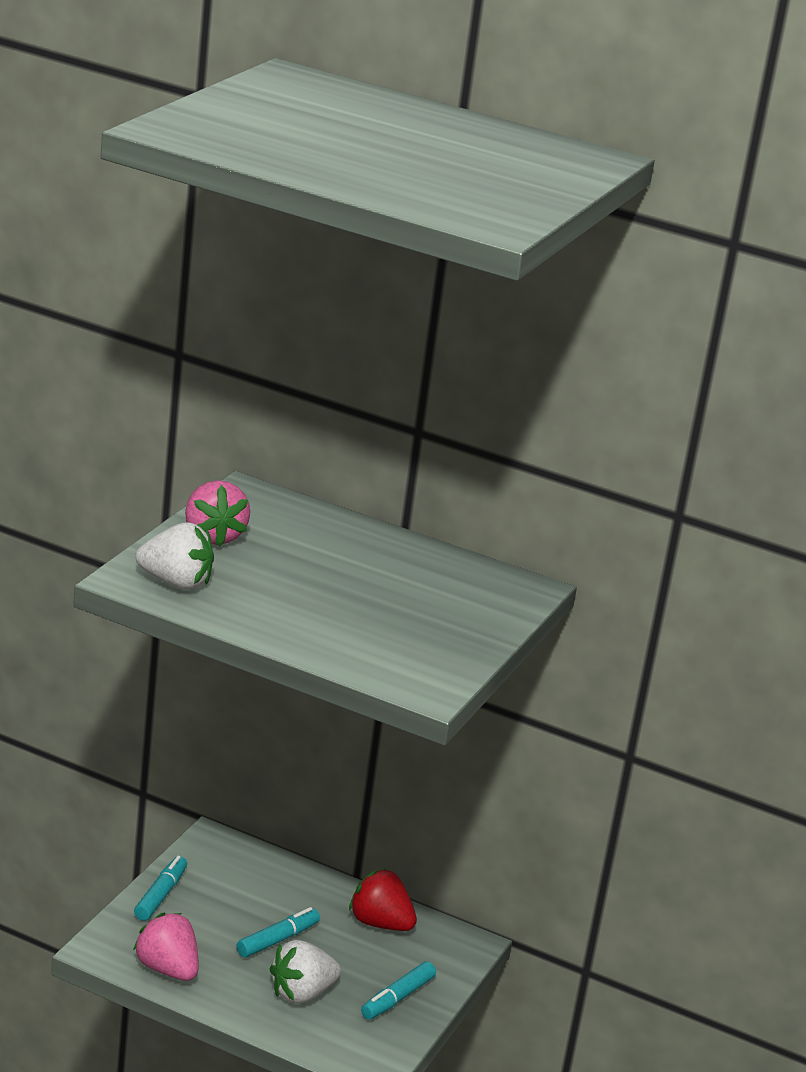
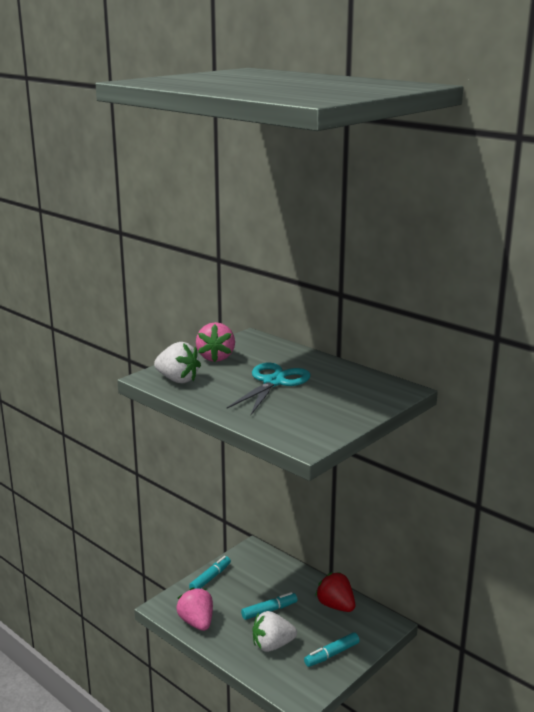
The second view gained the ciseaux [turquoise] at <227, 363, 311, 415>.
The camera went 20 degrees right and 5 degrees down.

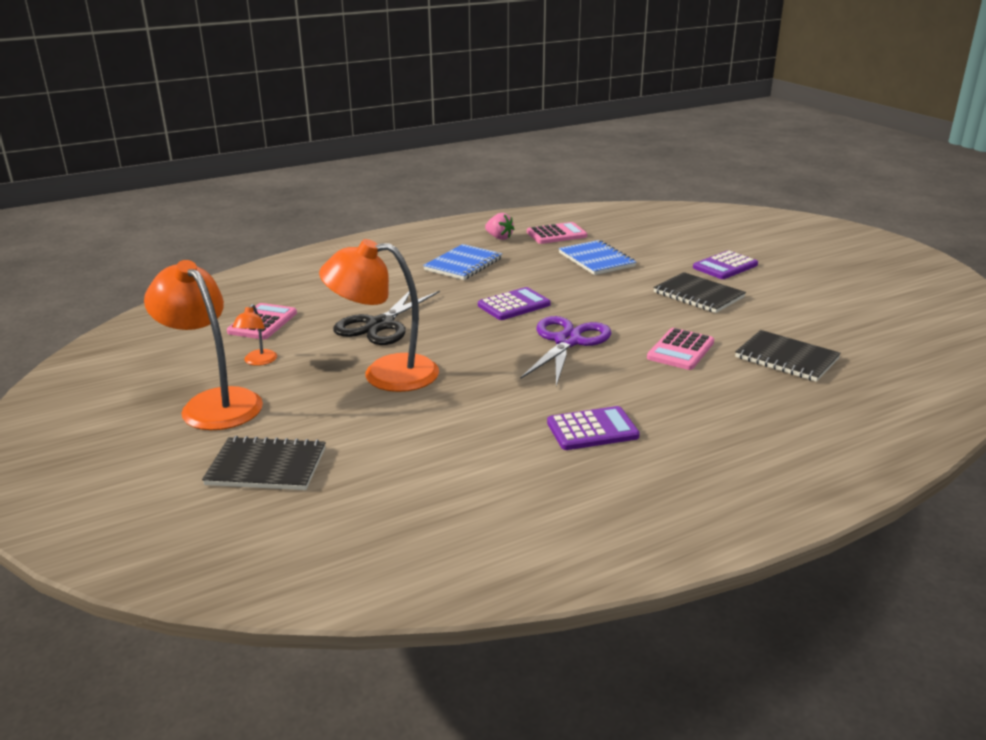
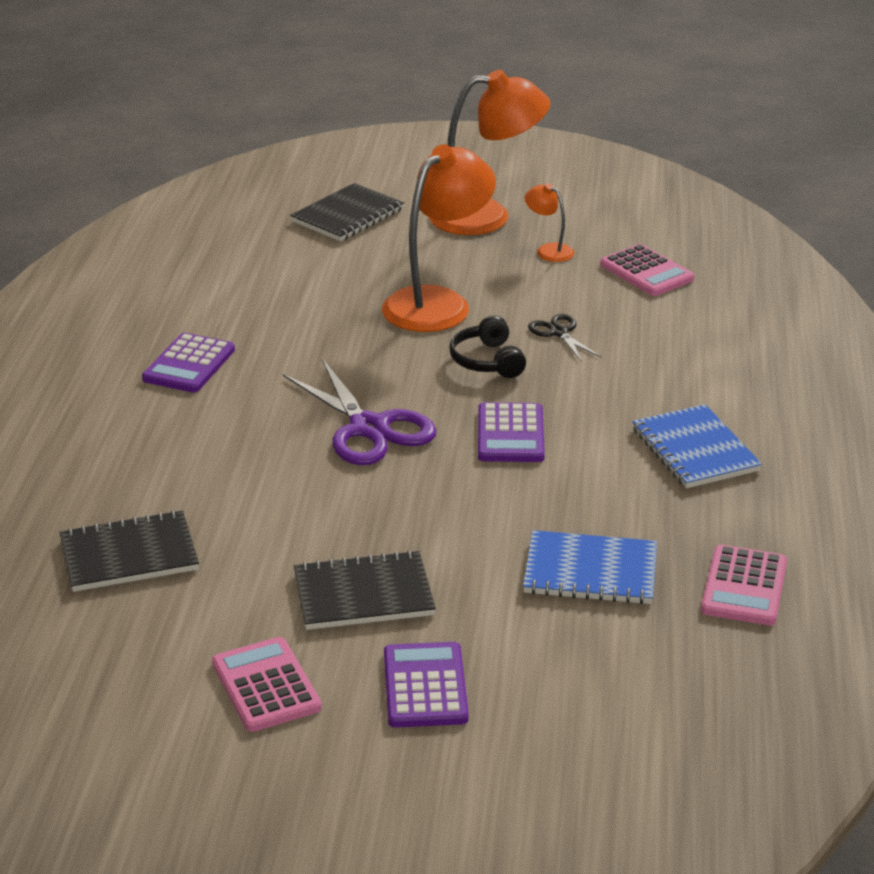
The calculatrice [rose] ended up elsewhere, having gone from <647, 328, 714, 370> to <212, 637, 322, 732>.
The second view gained the casque audio [noir] at <449, 315, 526, 378>.
The size of the ciseaux [noir] at <333, 291, 440, 345> changed by a factor of 0.51.
The second view lost the fraise [rose] at <485, 213, 514, 240>.
The camera went 125 degrees right and 5 degrees up.

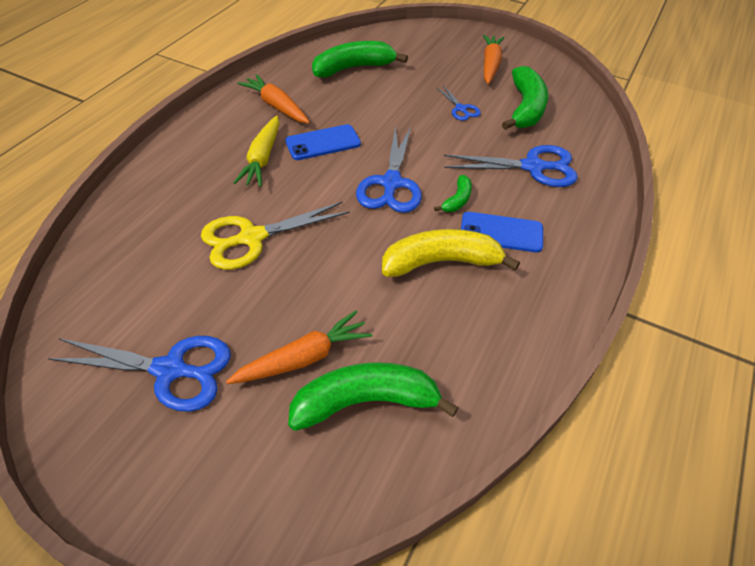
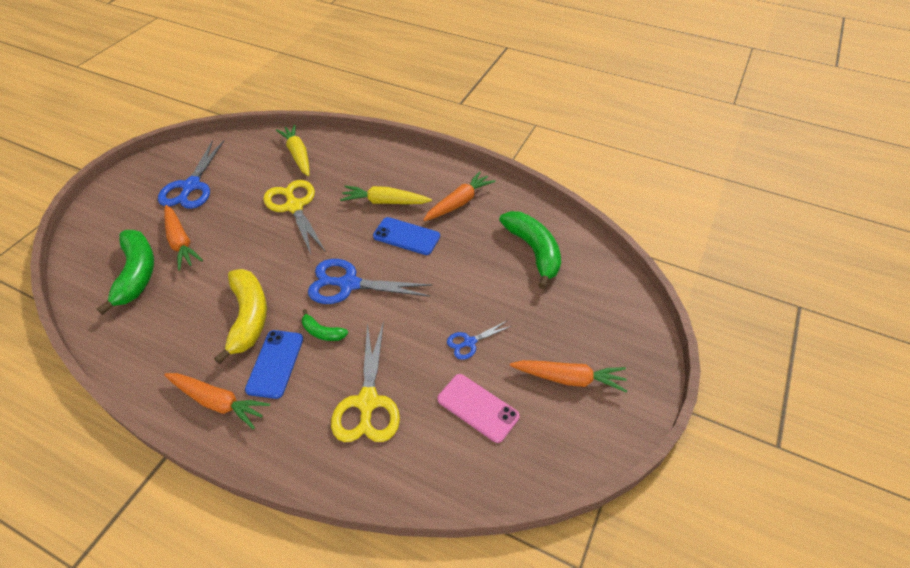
The second view gained the carotte [orange] at <164, 373, 270, 429>.
The second view gained the carotte [jaune] at <276, 124, 309, 176>.
What was the ciseaux [bleu] at <444, 145, 578, 187> turned into the ciseaux [jaune] at <331, 321, 400, 442>.
The téléphone [bleu] at <285, 124, 361, 160> ended up facing another way, 45 degrees counterclockwise from before.
Where the banane [vert] stood at <502, 66, 548, 130>, the téléphone [rose] came to stand at <437, 374, 520, 443>.
The camera went 90 degrees right and 0 degrees up.

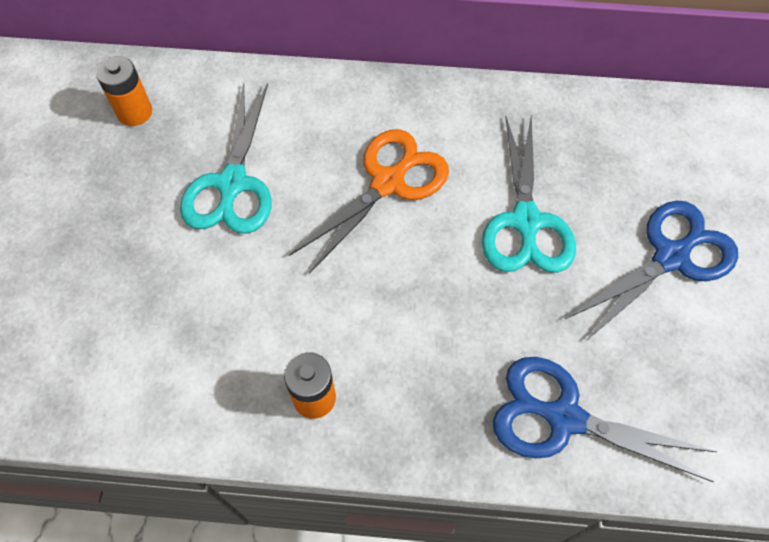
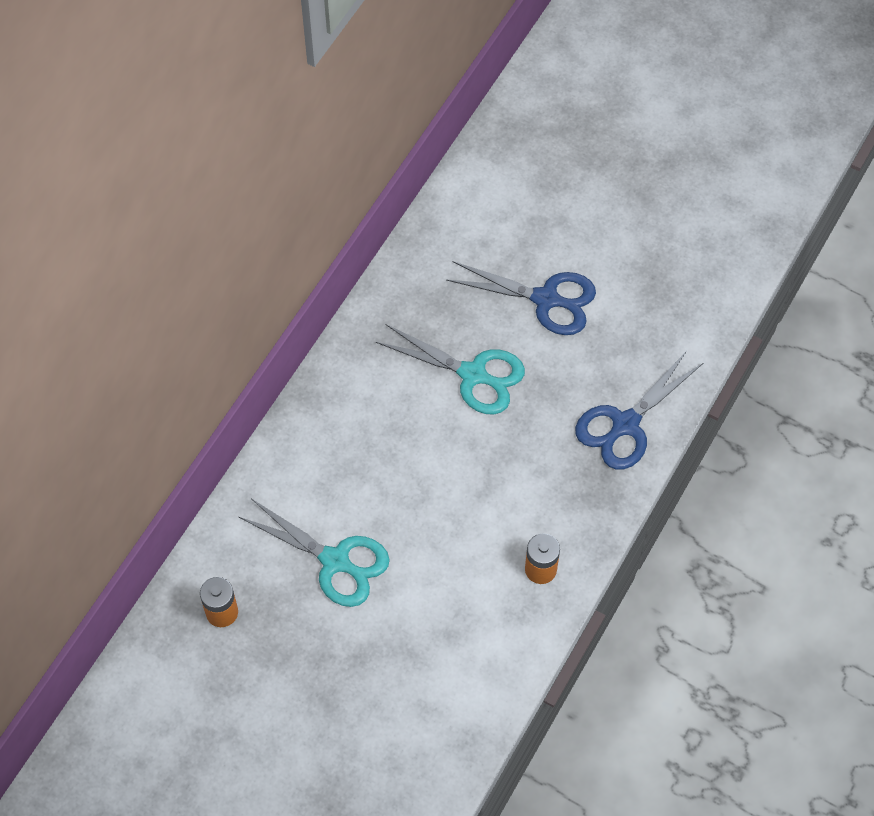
The ciseaux [bleu] at <566, 201, 738, 342> ended up facing another way, 120 degrees clockwise from before.
The second view lost the ciseaux [orange] at <289, 129, 449, 274>.
The camera went 65 degrees left and 0 degrees up.

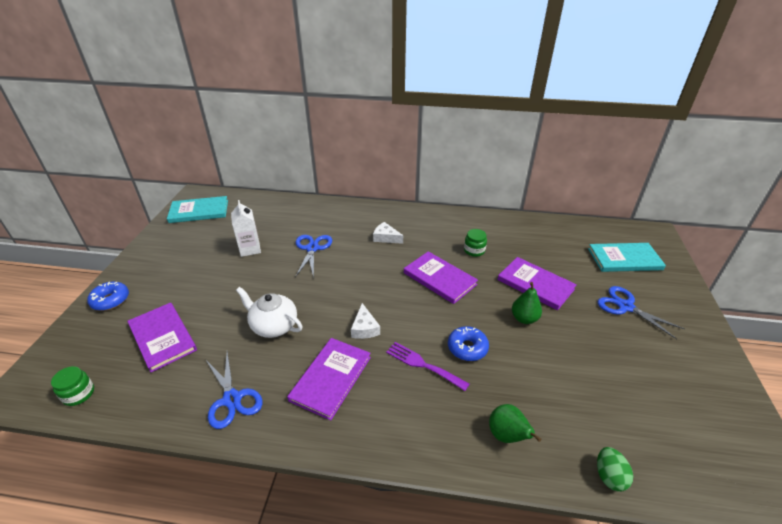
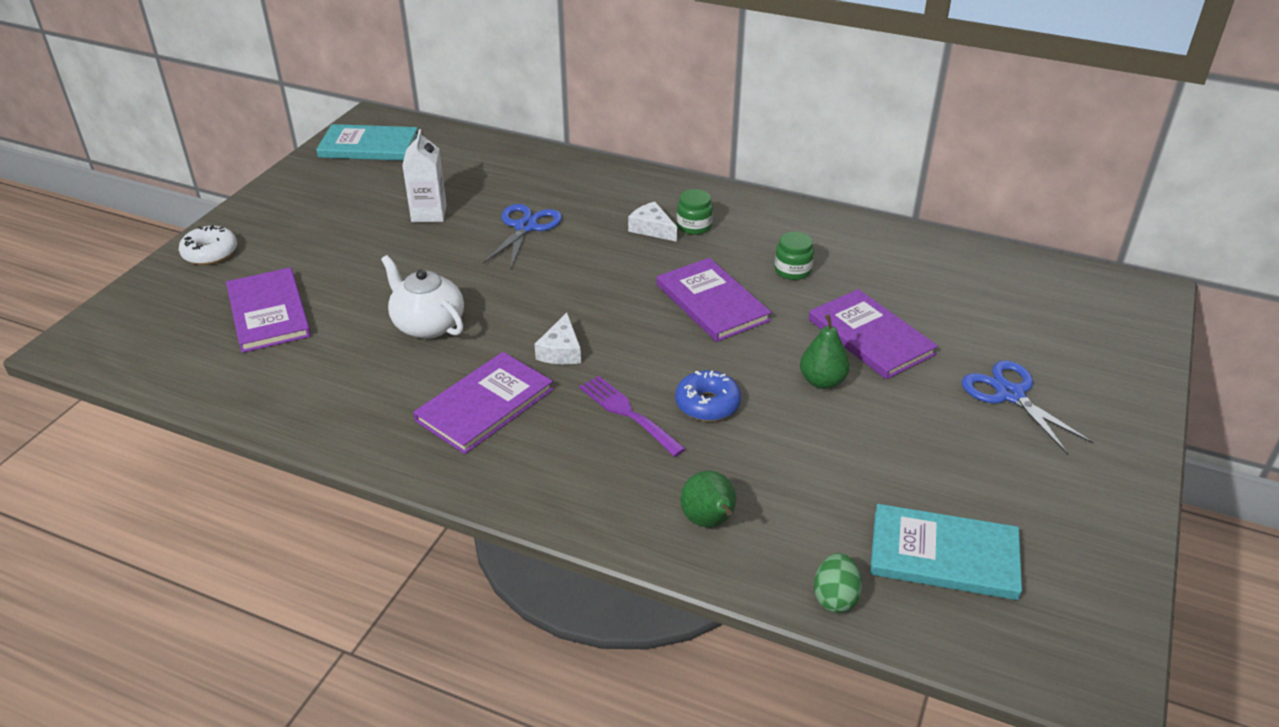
What was the beignet [bleu] at <87, 282, 129, 311> turned into the beignet [blanc] at <179, 225, 237, 265>.
The bocal [vert] ended up elsewhere, having gone from <51, 366, 94, 406> to <677, 189, 713, 235>.
The livre [turquoise] ended up elsewhere, having gone from <588, 243, 666, 272> to <870, 504, 1022, 600>.
The second view lost the ciseaux [bleu] at <205, 352, 263, 429>.
The camera went 15 degrees right and 0 degrees up.

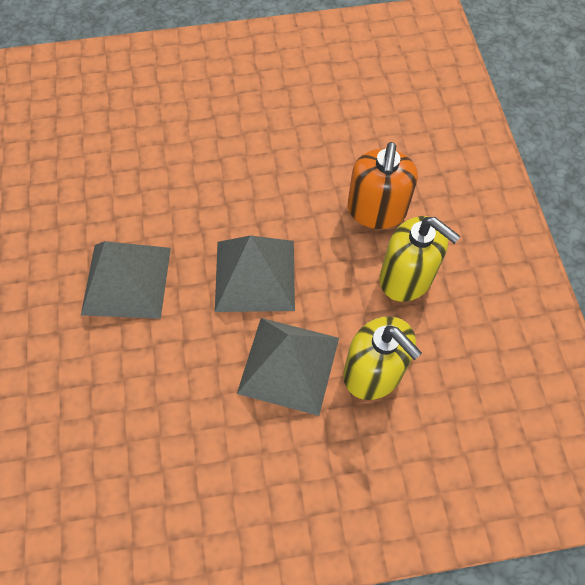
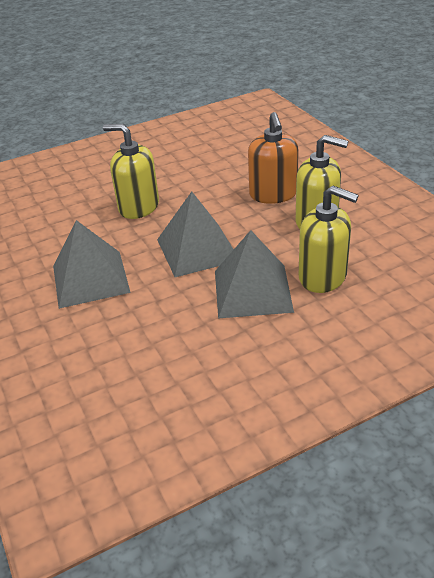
The second view gained the distributeur de savon [jaune] at <103, 124, 159, 219>.
The camera went 15 degrees left and 25 degrees down.

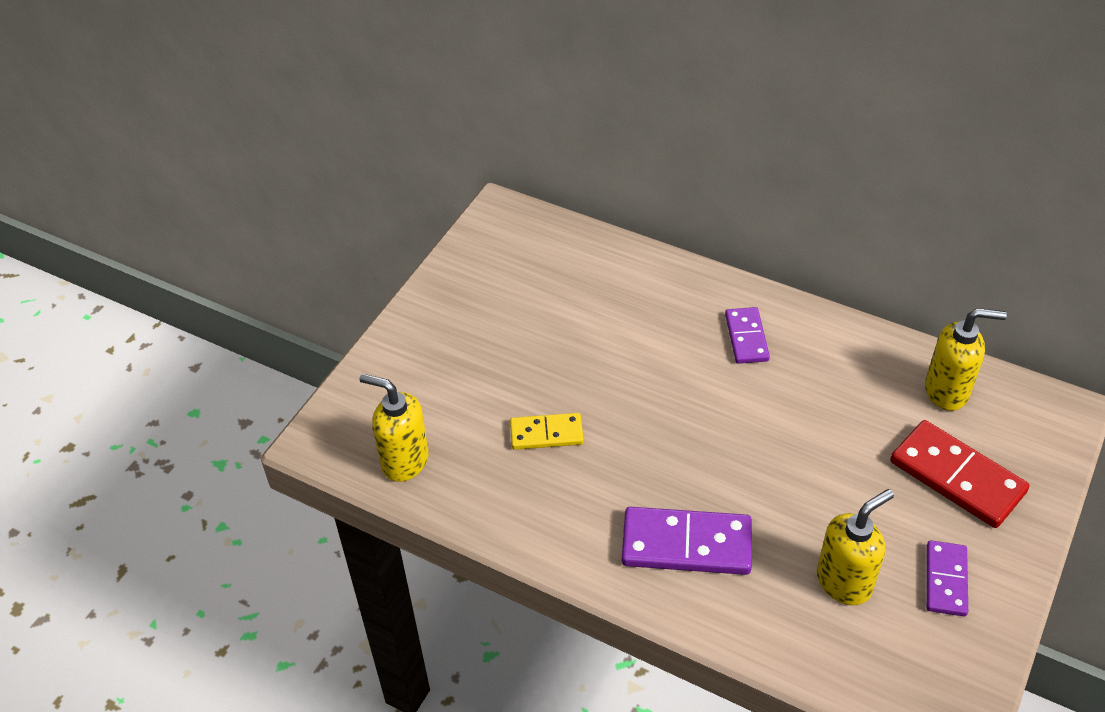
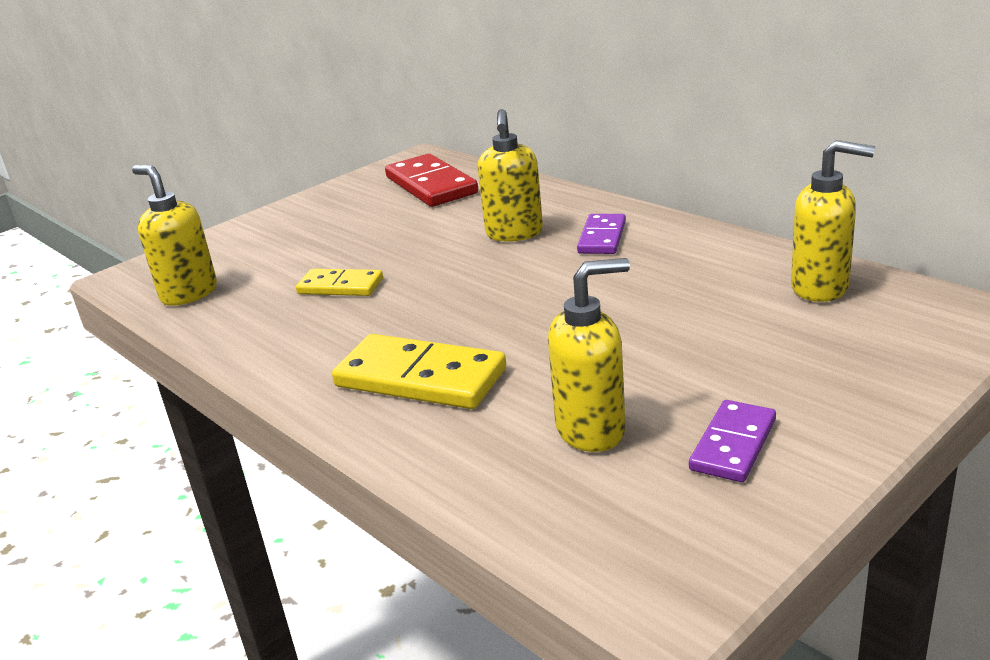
What was the domino [violet] at <622, 507, 752, 575> turned into the domino [jaune] at <332, 334, 506, 409>.
The domino [rouge] ended up elsewhere, having gone from <890, 420, 1029, 528> to <385, 154, 478, 207>.
The second view gained the distributeur de savon [jaune] at <478, 109, 543, 242>.
The camera went 20 degrees right and 20 degrees down.

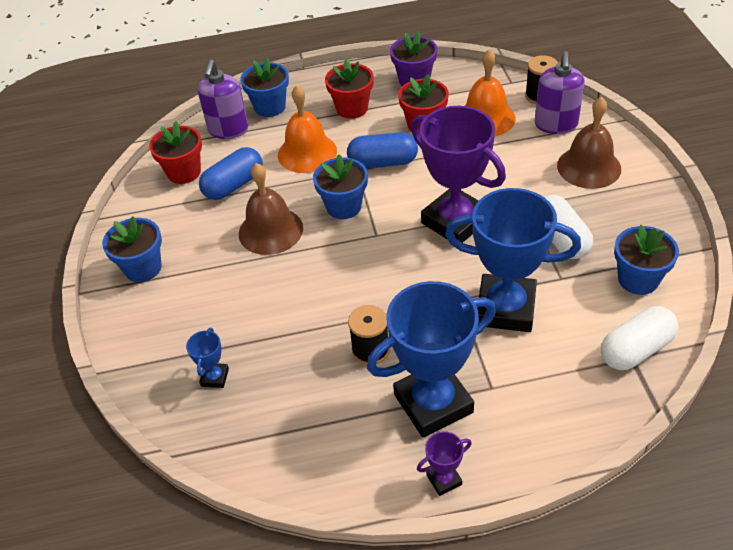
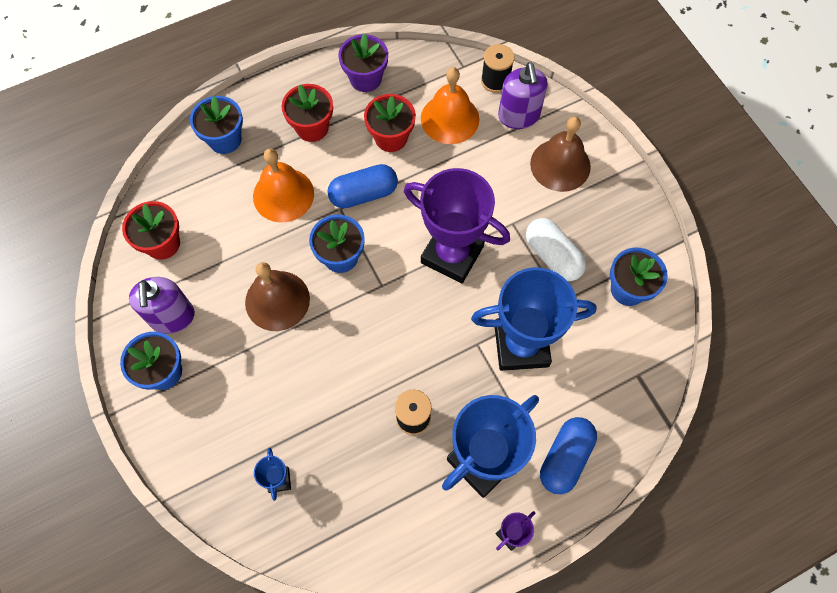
The distributeur de savon [violet] ended up elsewhere, having gone from <197, 60, 248, 139> to <129, 277, 195, 334>.
The gélule [bleu] ended up elsewhere, having gone from <199, 147, 263, 200> to <540, 417, 597, 494>.
The second view lost the gélule [blanc] at <601, 306, 678, 370>.
The camera went 20 degrees left and 20 degrees up.

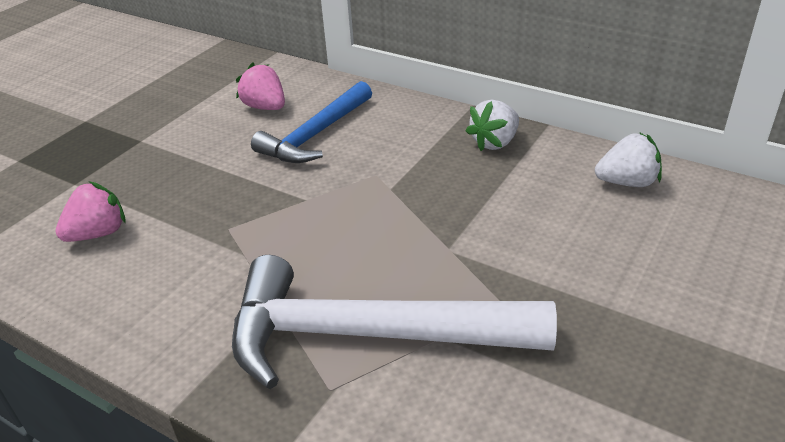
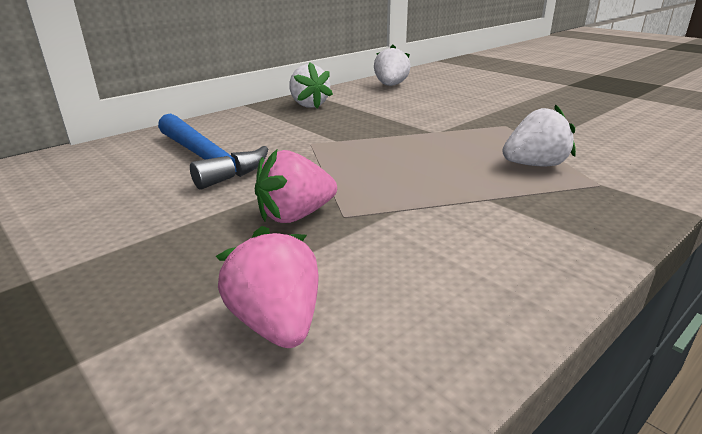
The fraise [rose] ended up elsewhere, having gone from <236, 62, 285, 110> to <255, 149, 337, 223>.
Where the marteau [blanc] stood at <232, 255, 557, 389>, the fraise [blanc] came to stand at <502, 105, 576, 166>.
The camera went 75 degrees left and 10 degrees down.

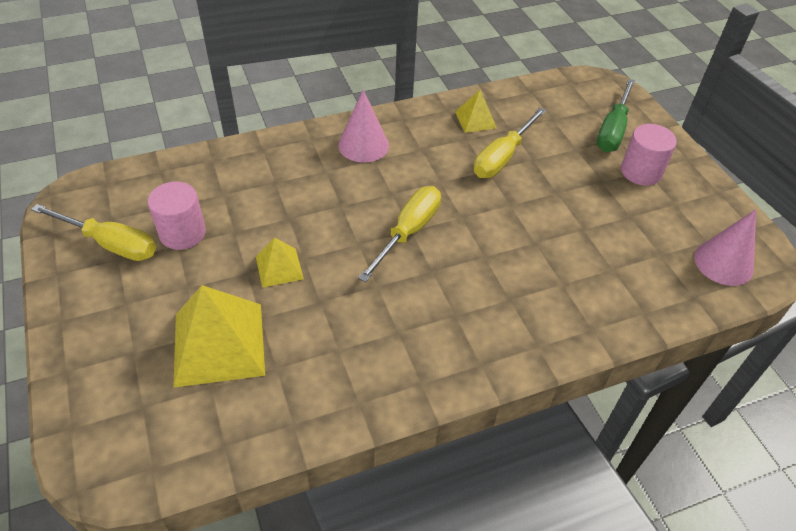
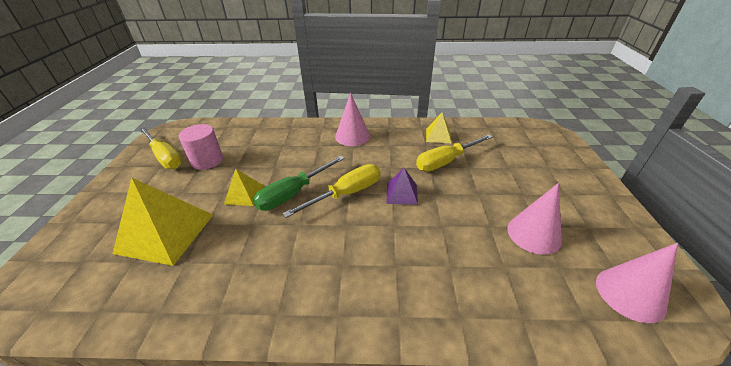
The tournevis [vert] ended up elsewhere, having gone from <596, 79, 635, 152> to <253, 156, 345, 211>.
The second view gained the pyramide [violet] at <387, 168, 418, 205>.
The second view gained the cône [rose] at <507, 183, 562, 255>.
The second view lost the cylindre [rose] at <621, 124, 677, 186>.
The camera went 25 degrees right and 10 degrees down.

